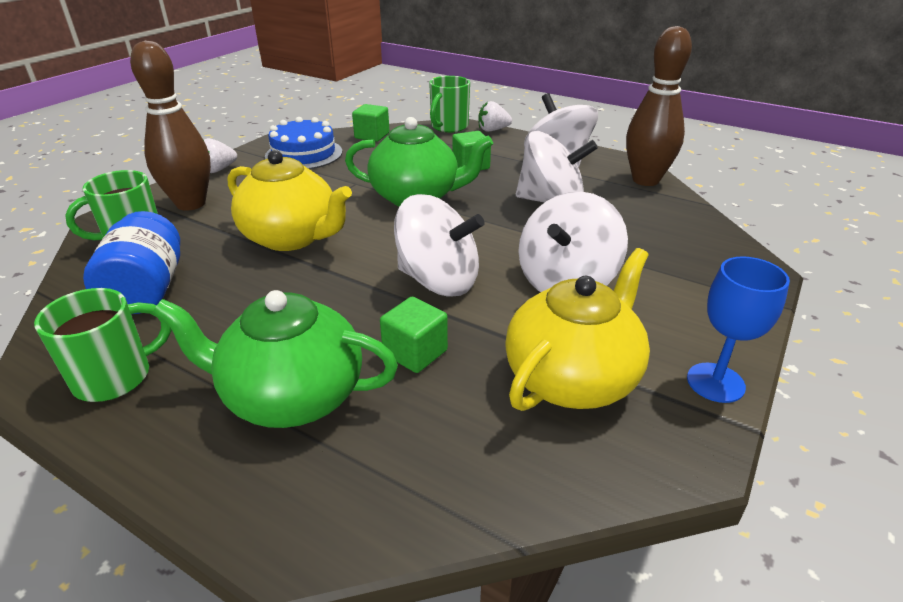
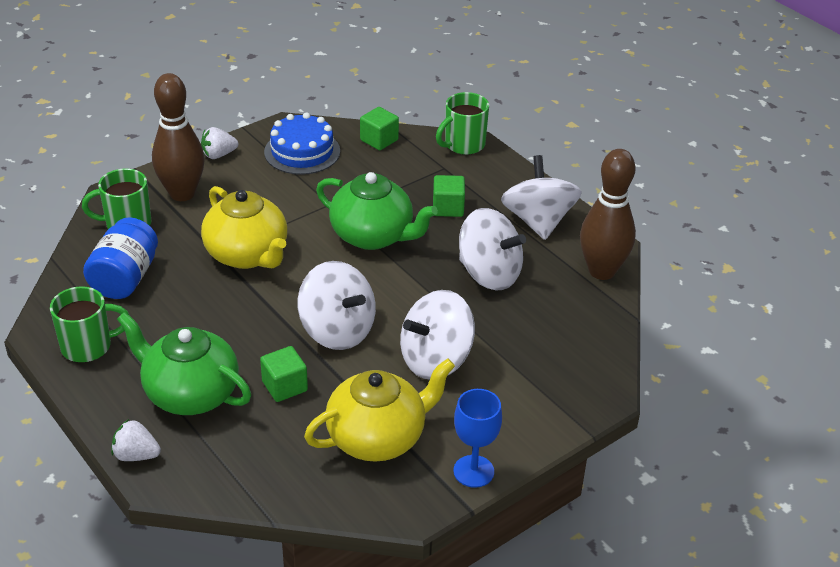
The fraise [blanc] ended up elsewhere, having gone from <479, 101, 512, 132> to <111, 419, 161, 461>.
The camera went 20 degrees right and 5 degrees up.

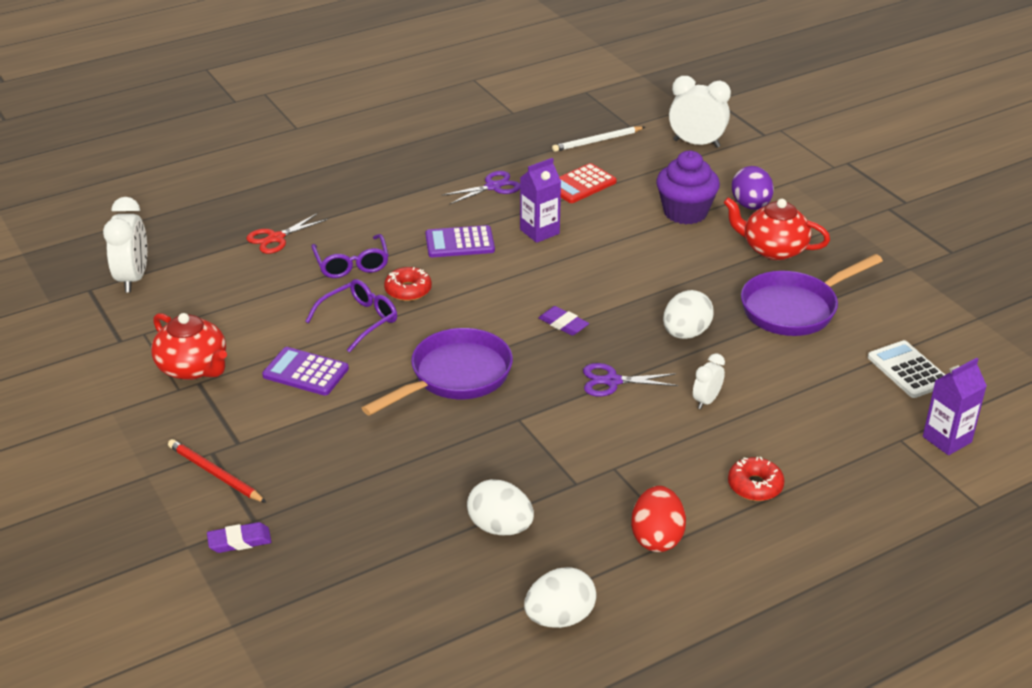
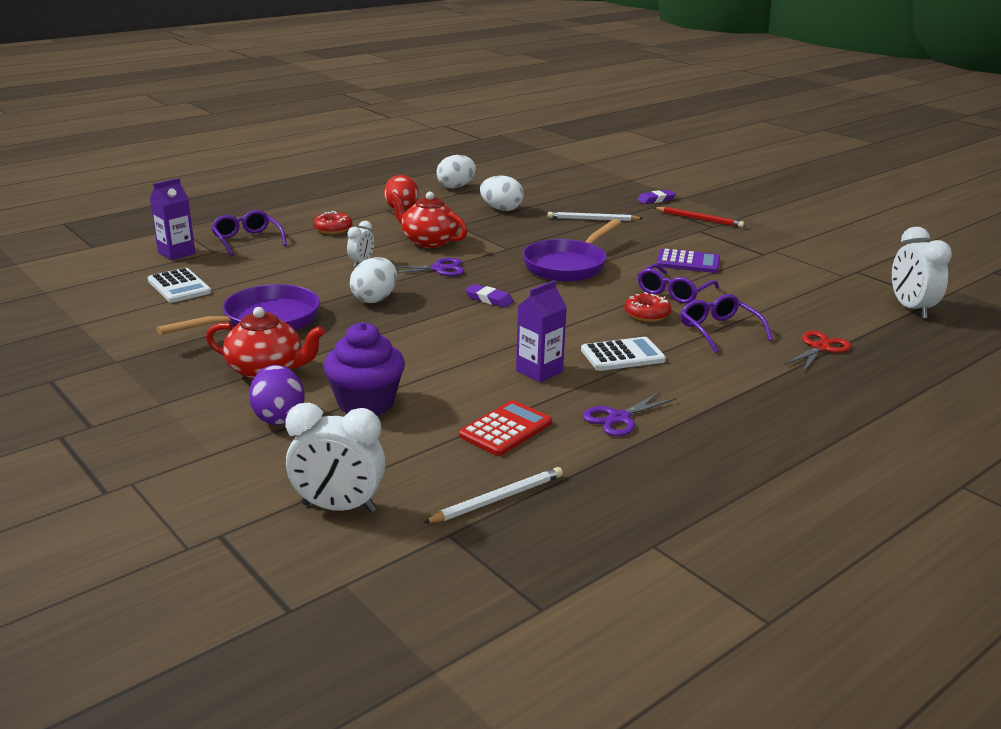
The second view gained the lunettes [violet] at <211, 210, 287, 256>.
The théière [rouge] ended up elsewhere, having gone from <151, 313, 227, 380> to <390, 192, 468, 248>.
The second view gained the crayon [blanc] at <548, 212, 643, 221>.
What was the calculatrice [violet] at <425, 225, 495, 257> turned into the calculatrice [blanc] at <581, 337, 666, 371>.
The camera went 170 degrees right and 10 degrees down.

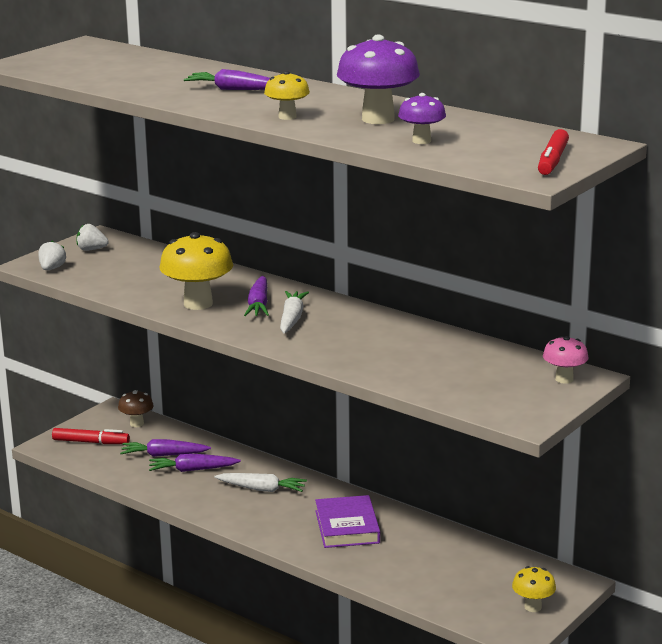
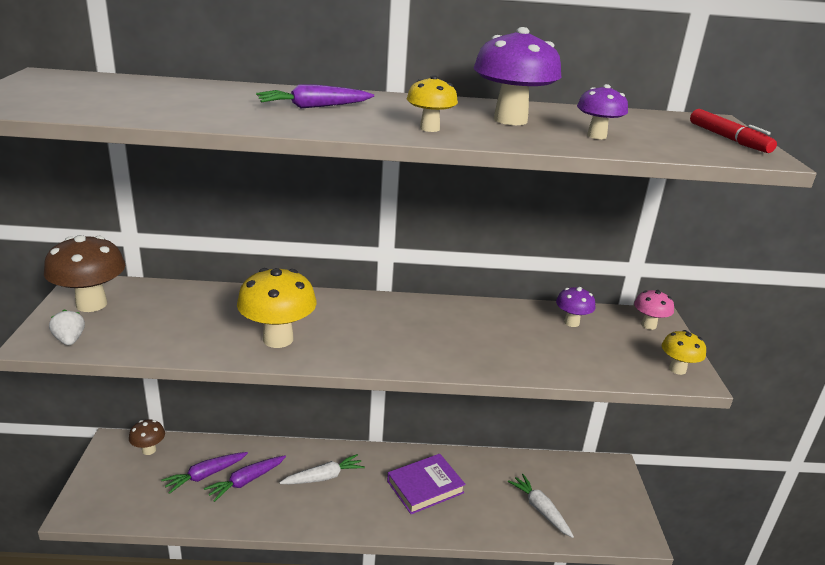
Where the fraise [blanc] stood at <76, 224, 109, 251>, the champignon [marron] came to stand at <44, 235, 125, 312>.
The livre [violet] at <315, 495, 380, 548> ended up facing another way, 75 degrees counterclockwise from before.
The carotte [blanc] ended up elsewhere, having gone from <280, 291, 309, 333> to <508, 474, 574, 538>.
The second view gained the champignon [violet] at <556, 287, 596, 327>.
The champignon [jaune] ended up elsewhere, having gone from <512, 566, 556, 612> to <662, 330, 706, 375>.
The second view lost the feutre [rouge] at <52, 428, 130, 444>.
The second view lost the carotte [violet] at <244, 276, 269, 316>.
The camera went 40 degrees left and 5 degrees up.

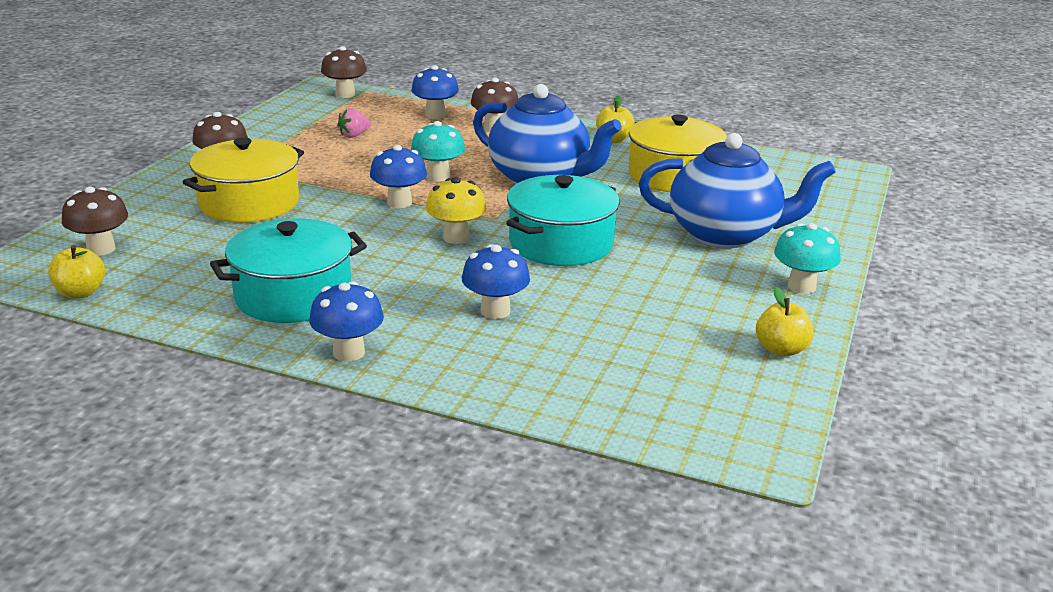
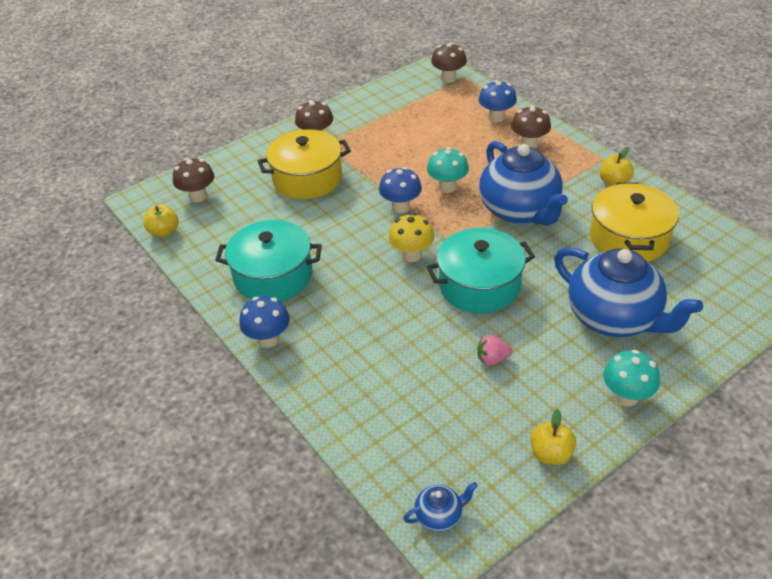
The second view gained the théière [bleu] at <403, 482, 478, 532>.
The fraise [rose] ended up elsewhere, having gone from <337, 108, 371, 138> to <477, 335, 513, 366>.
The second view lost the champignon [bleu] at <462, 244, 530, 319>.
The camera went 35 degrees right and 15 degrees up.

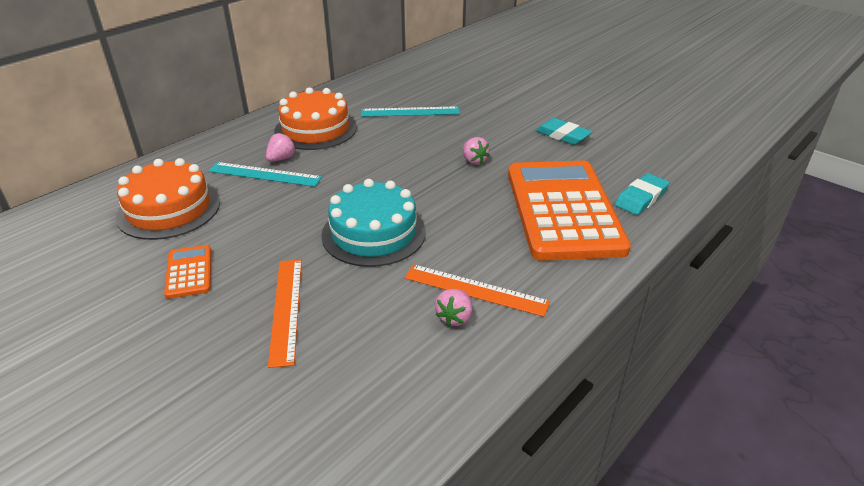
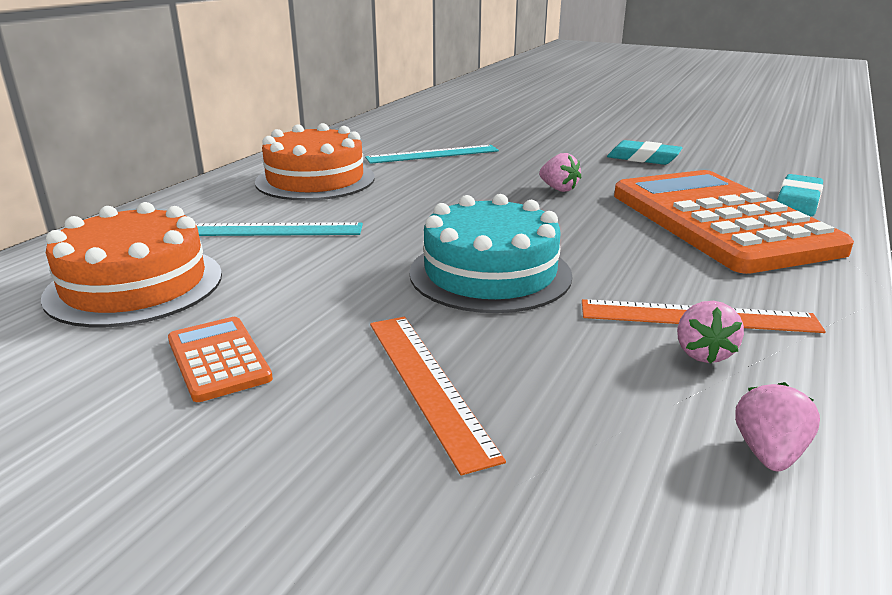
The fraise [rose] ended up elsewhere, having gone from <266, 133, 296, 162> to <735, 382, 820, 471>.
The camera went 15 degrees left and 10 degrees down.

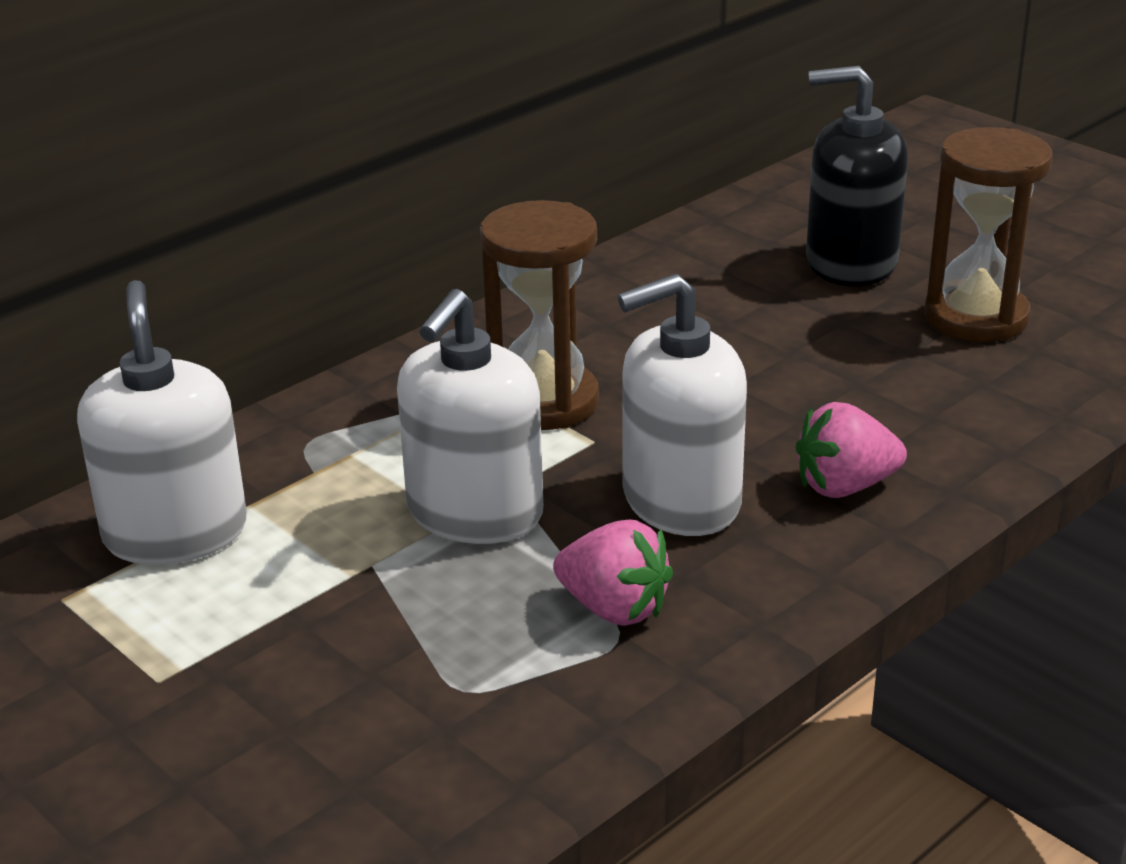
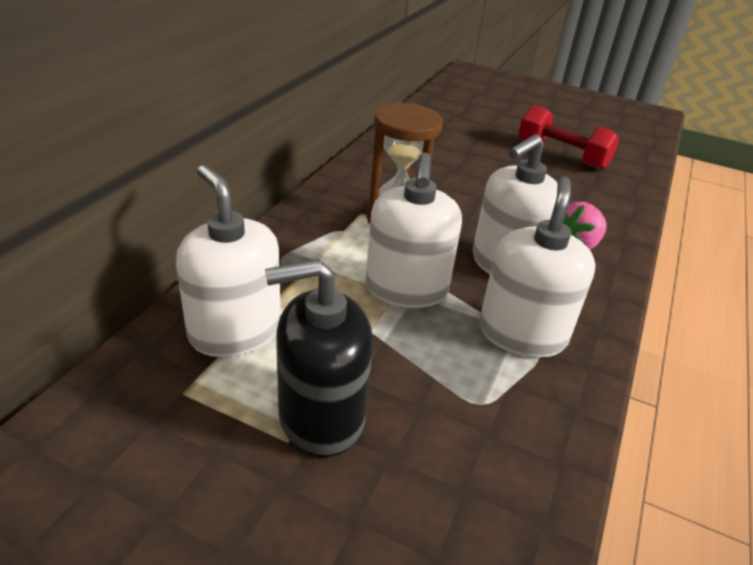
The distributeur de savon [noir] ended up elsewhere, having gone from <806, 66, 908, 286> to <265, 259, 373, 457>.
Where the fraise [rose] stood at <553, 520, 673, 626>, the distributeur de savon [blanc] came to stand at <480, 176, 596, 358>.
Where the sablier [marron] stood at <924, 127, 1053, 342>, the haltère [rouge] came to stand at <518, 105, 619, 170>.
The camera went 25 degrees left and 5 degrees up.

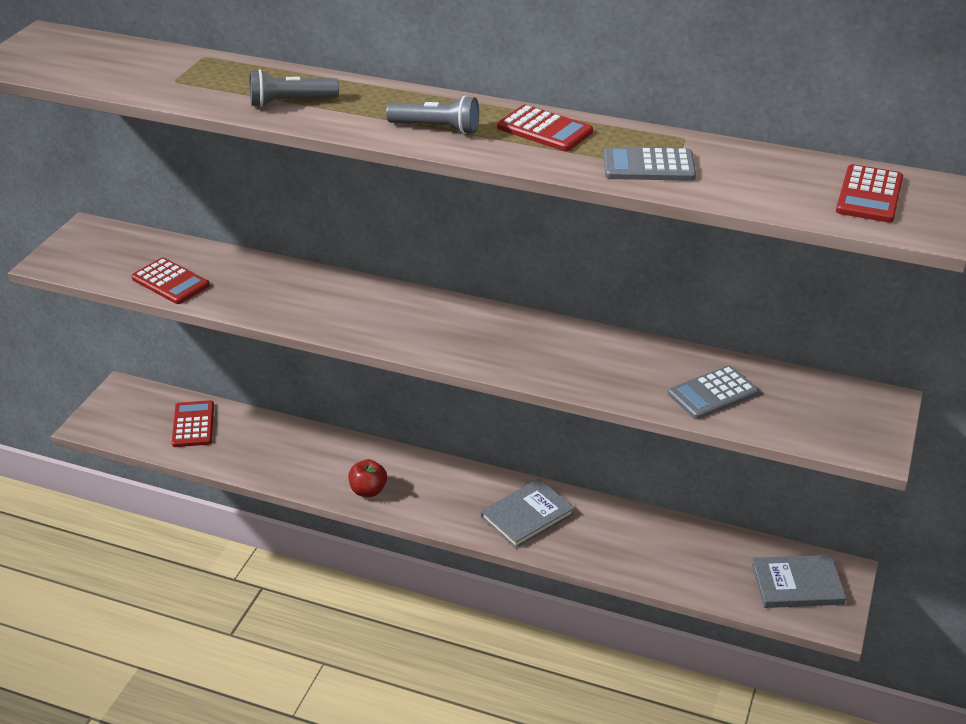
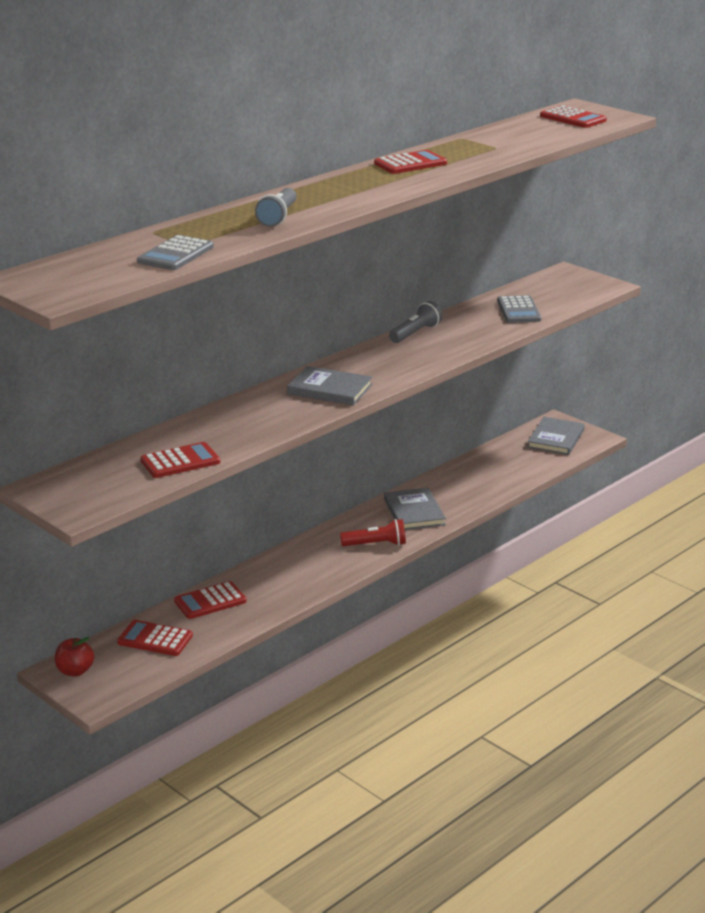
The pomme [rouge] ended up elsewhere, having gone from <348, 459, 387, 497> to <55, 637, 94, 677>.
The calculatrice [gris] ended up elsewhere, having gone from <604, 147, 696, 181> to <137, 235, 214, 270>.
The second view gained the calculatrice [rouge] at <174, 581, 247, 619>.
The second view gained the livre [gris] at <287, 366, 372, 405>.
The second view gained the lampe de poche [rouge] at <340, 519, 406, 546>.
The lampe de poche [gris] ended up elsewhere, having gone from <386, 95, 479, 134> to <389, 301, 442, 343>.
The camera went 65 degrees left and 10 degrees down.

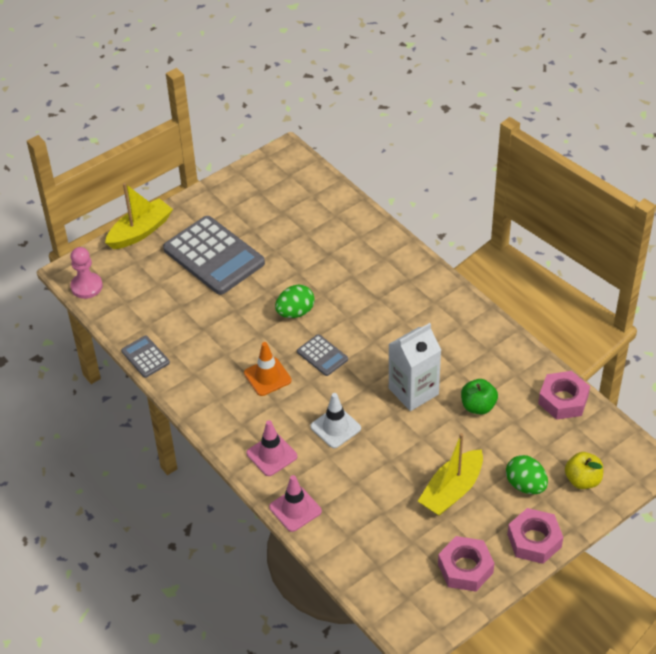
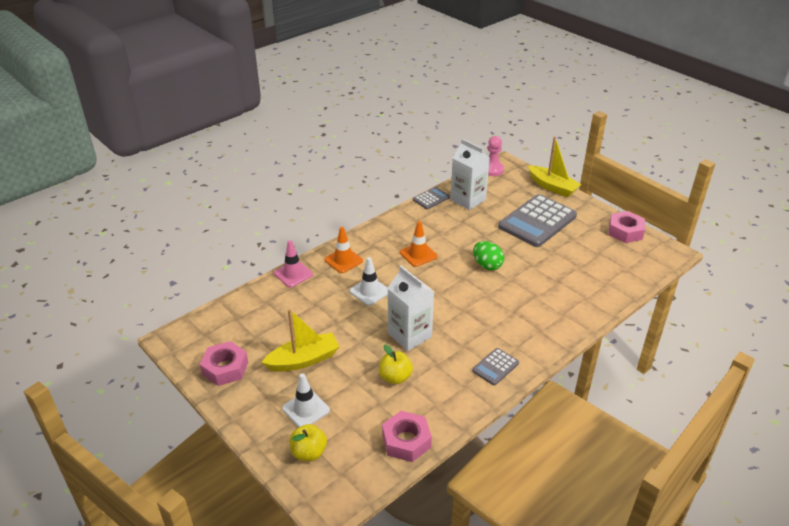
The bateau [jaune] at <418, 433, 483, 516> ended up facing another way, 120 degrees clockwise from before.
Where the œuf [vert] stood at <506, 455, 548, 494>, the cône de chantier [blanc] came to stand at <282, 373, 330, 427>.
What was the cône de chantier [rose] at <246, 420, 297, 476> turned into the cône de chantier [orange] at <324, 227, 363, 273>.
What was the pomme [vert] at <461, 379, 498, 414> turned into the pomme [jaune] at <379, 345, 413, 384>.
The second view gained the brique de lait [blanc] at <450, 139, 490, 210>.
The calculatrice [gris] ended up elsewhere, having gone from <297, 334, 348, 376> to <472, 348, 519, 386>.
The écrou [rose] ended up elsewhere, having gone from <507, 508, 563, 564> to <609, 211, 645, 243>.
The camera went 85 degrees right and 10 degrees down.

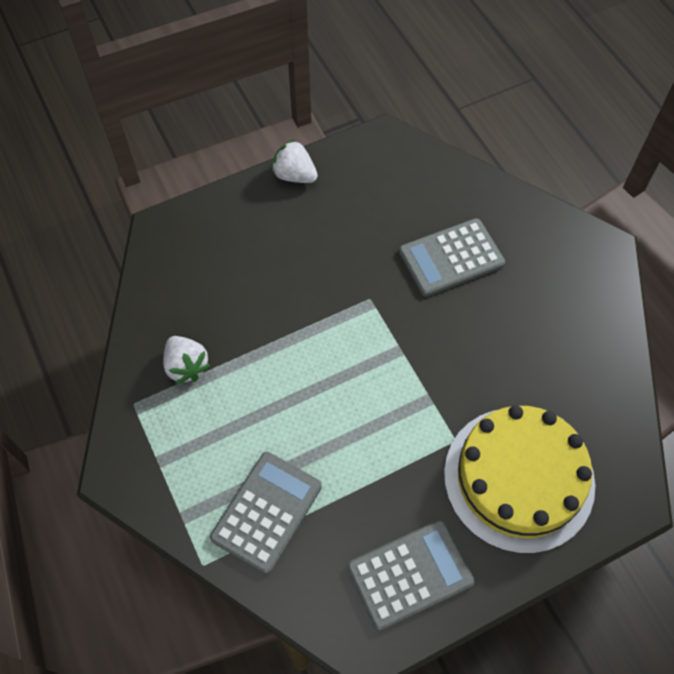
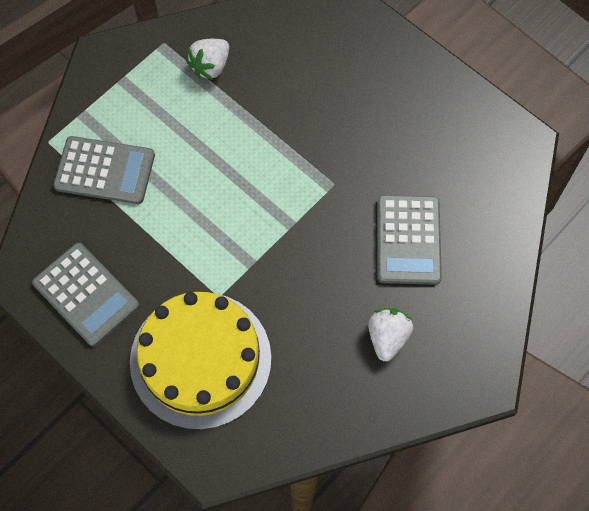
The fraise [blanc] ended up elsewhere, having gone from <271, 139, 318, 183> to <368, 308, 413, 361>.
The calculatrice [gris] at <399, 218, 505, 297> ended up facing another way, 135 degrees counterclockwise from before.
The camera went 70 degrees right and 5 degrees up.

